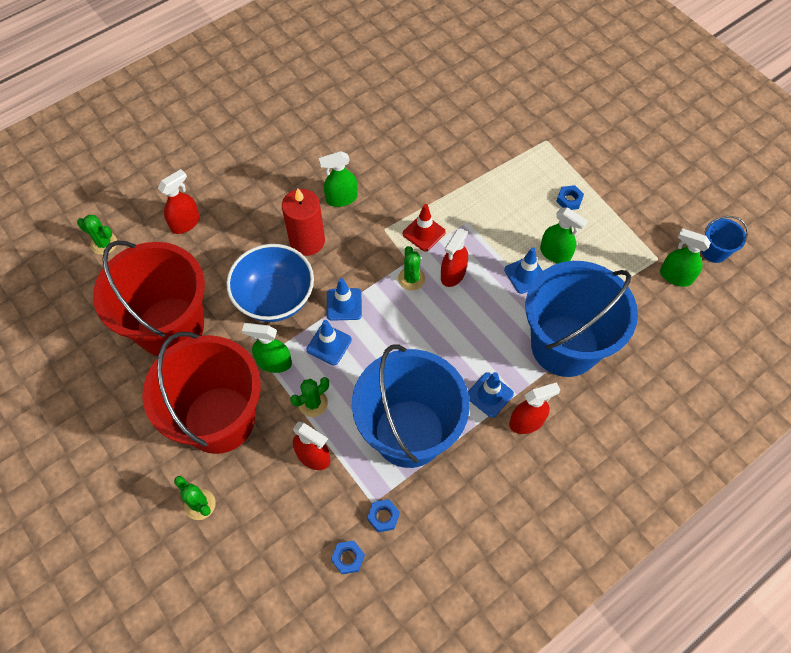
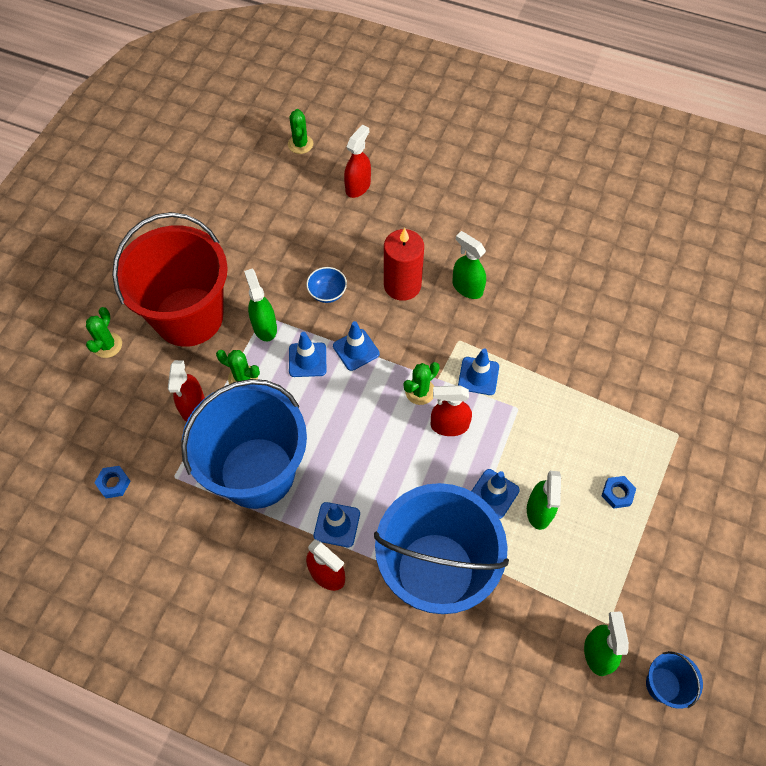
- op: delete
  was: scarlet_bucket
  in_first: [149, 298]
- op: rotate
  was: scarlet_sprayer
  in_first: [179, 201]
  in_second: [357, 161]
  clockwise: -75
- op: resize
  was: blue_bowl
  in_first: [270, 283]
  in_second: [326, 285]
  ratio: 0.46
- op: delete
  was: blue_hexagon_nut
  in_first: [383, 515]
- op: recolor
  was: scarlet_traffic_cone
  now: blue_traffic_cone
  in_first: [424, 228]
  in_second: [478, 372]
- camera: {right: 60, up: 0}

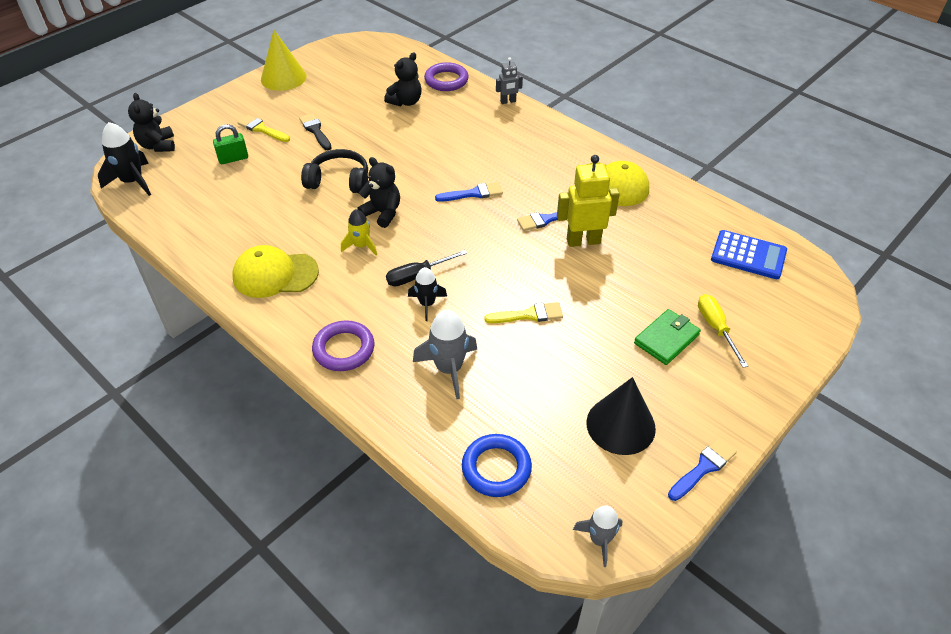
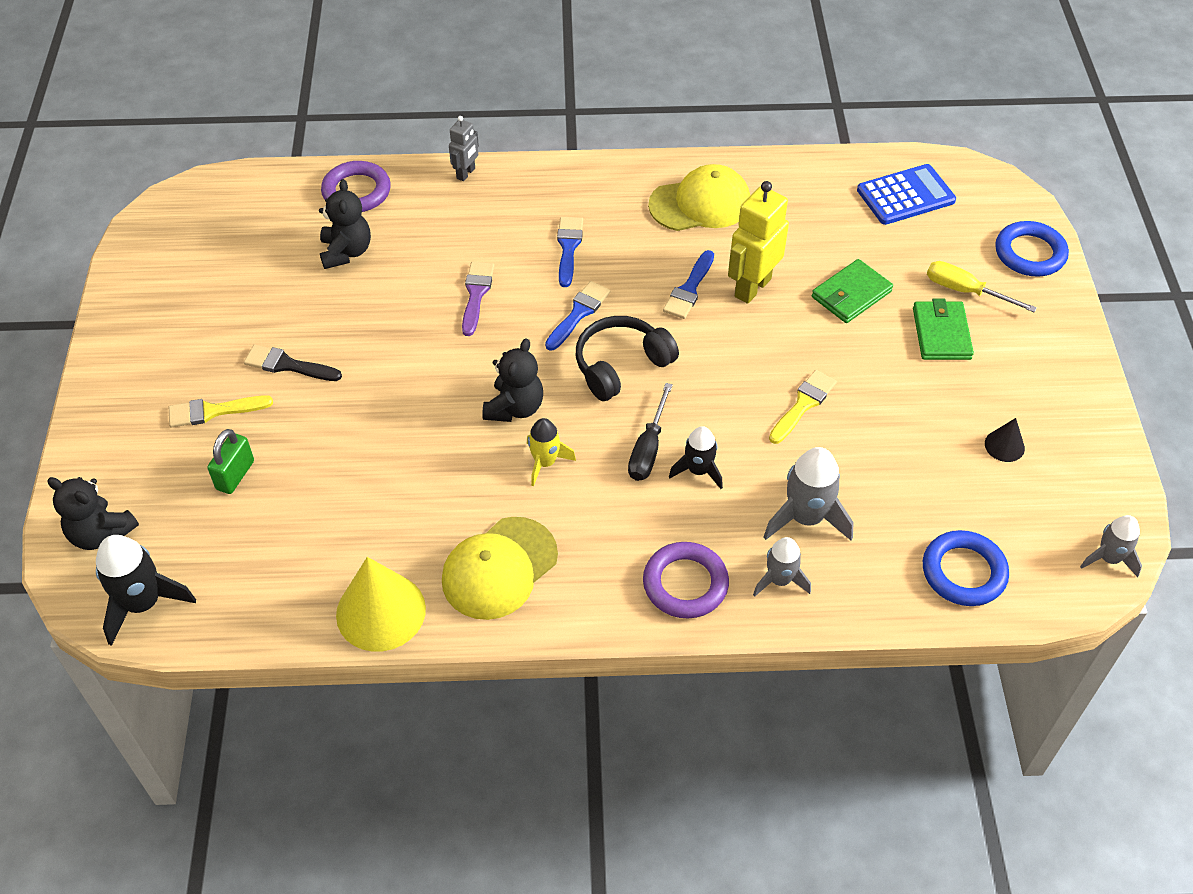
- op: move
  was: bright_yellow_solid_cone
  in_first: [283, 60]
  in_second: [381, 604]
- op: move
  was: black_headphones
  in_first: [334, 171]
  in_second: [627, 358]
- op: rotate
  was: black_stuffed_bear
  in_first: [378, 192]
  in_second: [512, 380]
  clockwise: 120
- op: resize
  was: black_solid_cone
  in_first: [621, 416]
  in_second: [1005, 440]
  ratio: 0.48
- op: move
  was: blue_brush
  in_first: [702, 469]
  in_second: [570, 252]
- op: insert
  now: violet_brush
  in_second: [478, 299]
- op: insert
  now: grey_rocket
  in_second: [782, 567]
- op: insert
  now: emerald_billfold
  in_second: [852, 291]
- op: insert
  now: blue_hoop
  in_second: [1032, 249]
- camera: {right: -45, up: 5}

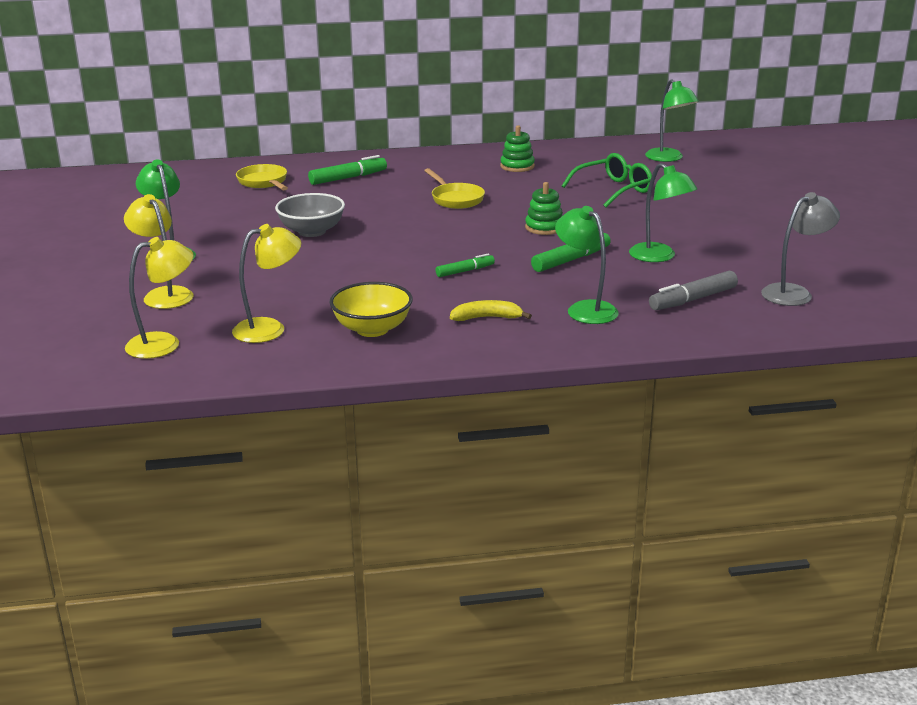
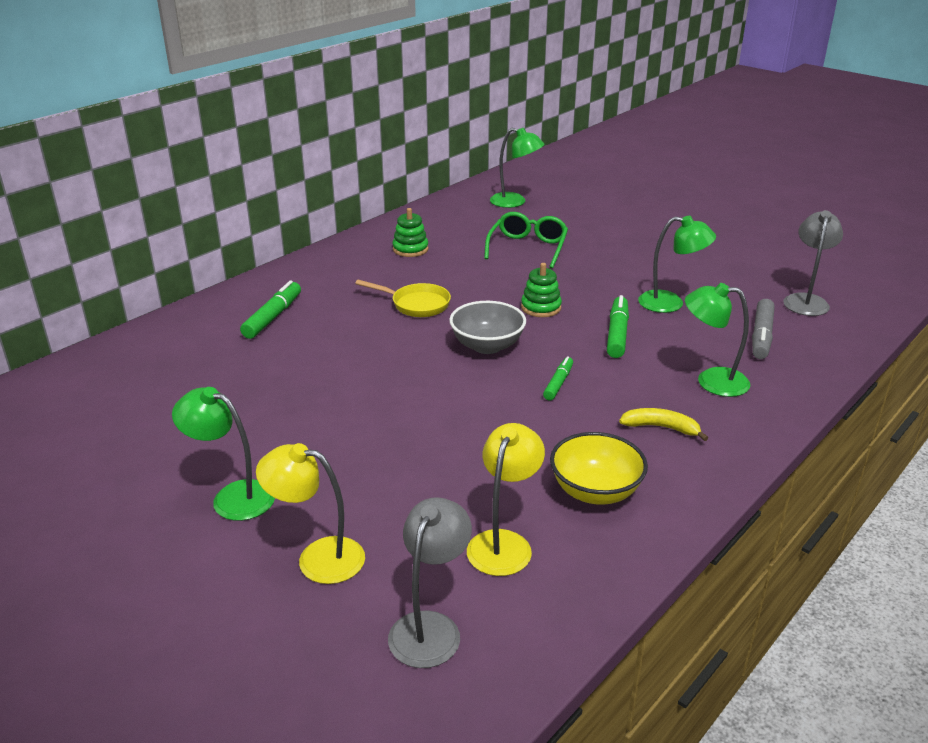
- op: recolor
  was: bright_yellow_desk_lamp
  now: grey_desk_lamp
  in_first: [159, 298]
  in_second: [430, 582]
- op: delete
  was: bright_yellow_frying_pan
  in_first: [262, 177]
- op: move
  was: grey_bowl
  in_first: [310, 215]
  in_second: [487, 327]
- op: rotate
  was: bright_yellow_toy_banana
  in_first: [491, 310]
  in_second: [663, 424]
  clockwise: 60
- camera: {right: -40, up: 5}

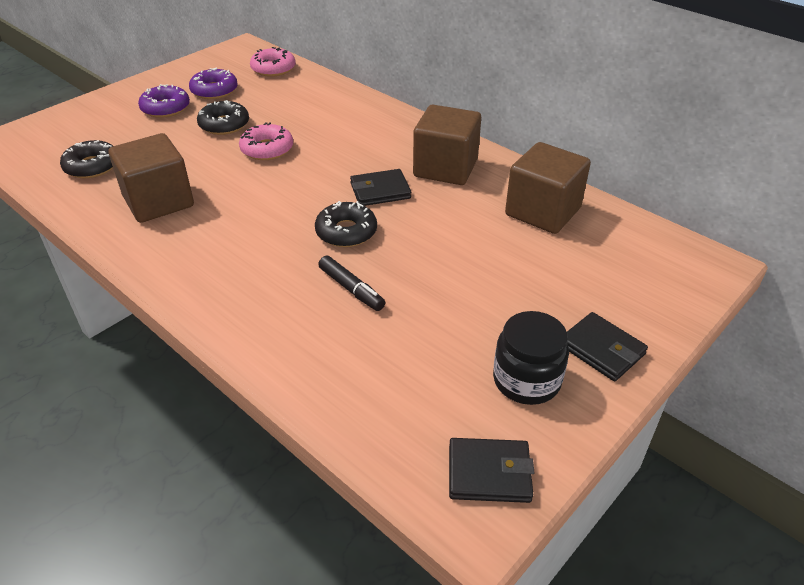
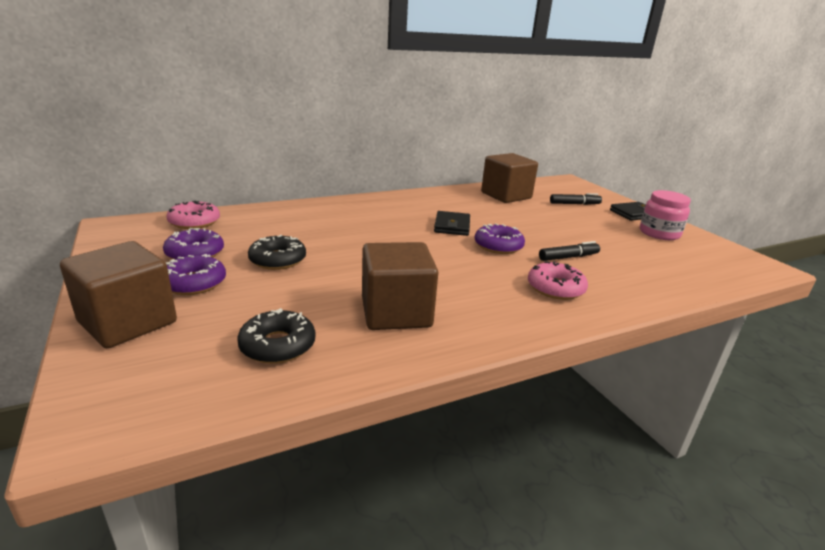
- op: move
  was: rosy_doughnut
  in_first: [266, 141]
  in_second: [558, 280]
- op: recolor
  was: black_doughnut
  now: violet_doughnut
  in_first: [346, 224]
  in_second: [500, 238]
- op: move
  was: russet_block
  in_first: [447, 145]
  in_second: [118, 294]
- op: delete
  was: black_billfold
  in_first: [491, 470]
- op: recolor
  was: black_preserve_jar
  now: rosy_preserve_jar
  in_first: [531, 358]
  in_second: [665, 215]
- op: insert
  now: black_felt_pen
  in_second: [576, 199]
- camera: {right: -70, up: -15}

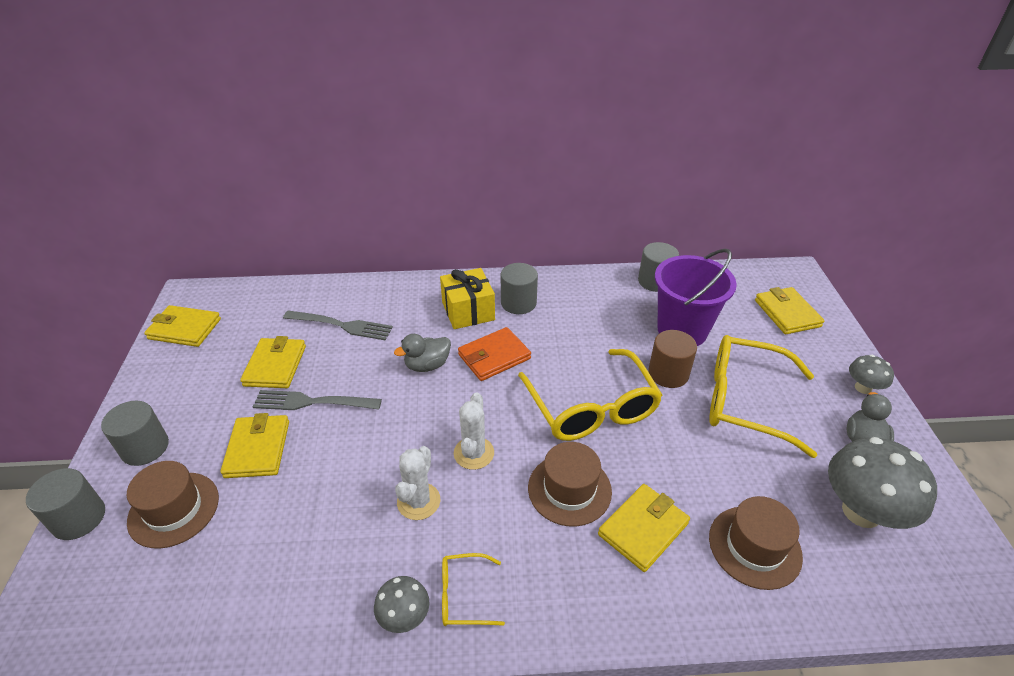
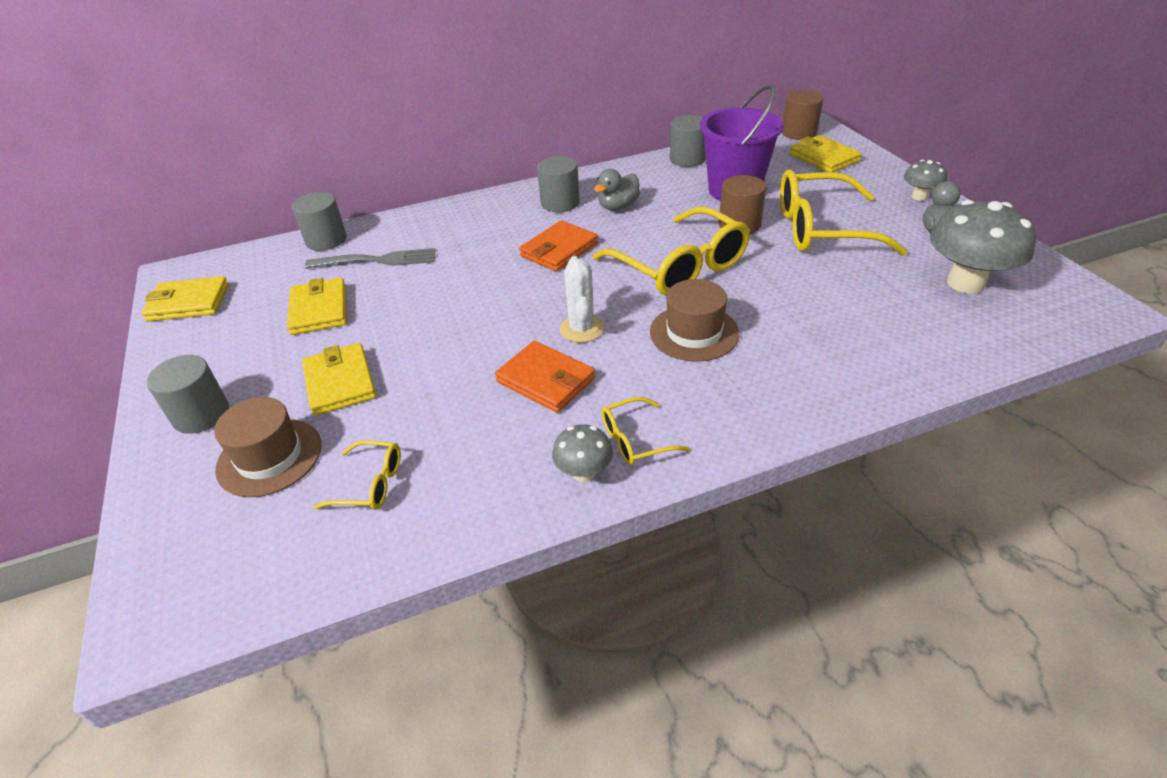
- op: move
  was: grey_cylinder
  in_first: [65, 504]
  in_second: [319, 221]
- op: delete
  was: grey_fork
  in_first: [317, 400]
- op: move
  was: grey_rubber_duck
  in_first: [422, 353]
  in_second: [617, 190]
- op: replace
  was: pure_white_saguaro_cactus
  now: orange-coloured_billfold
  in_first: [417, 483]
  in_second: [545, 377]
- op: delete
  was: bright_yellow_gift
  in_first: [467, 298]
- op: delete
  was: bright_yellow_billfold
  in_first: [644, 528]
- op: delete
  was: russet_tall_hat
  in_first: [756, 543]
- op: insert
  now: bright_yellow_glasses
  in_second: [357, 475]
- op: insert
  now: russet_cylinder
  in_second: [803, 115]
- camera: {right: -15, up: 0}

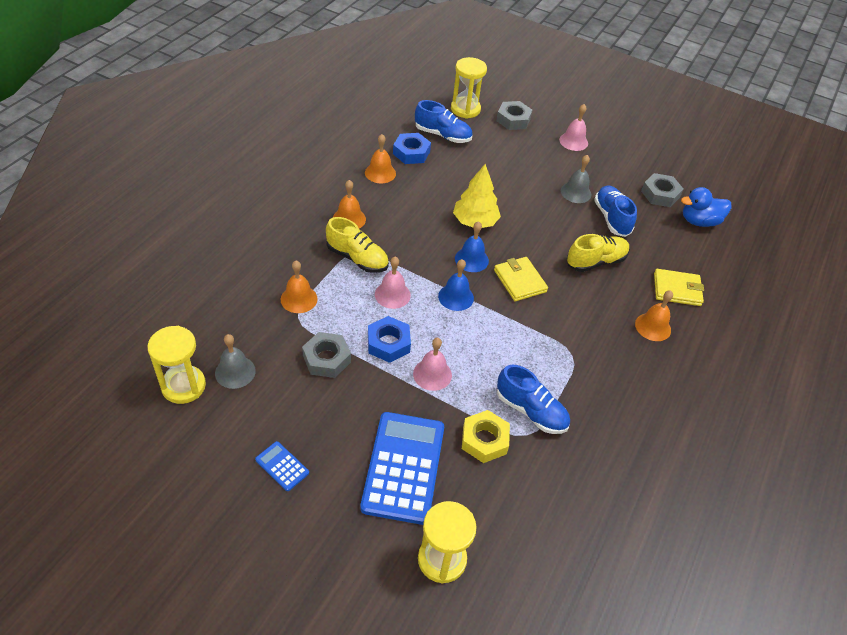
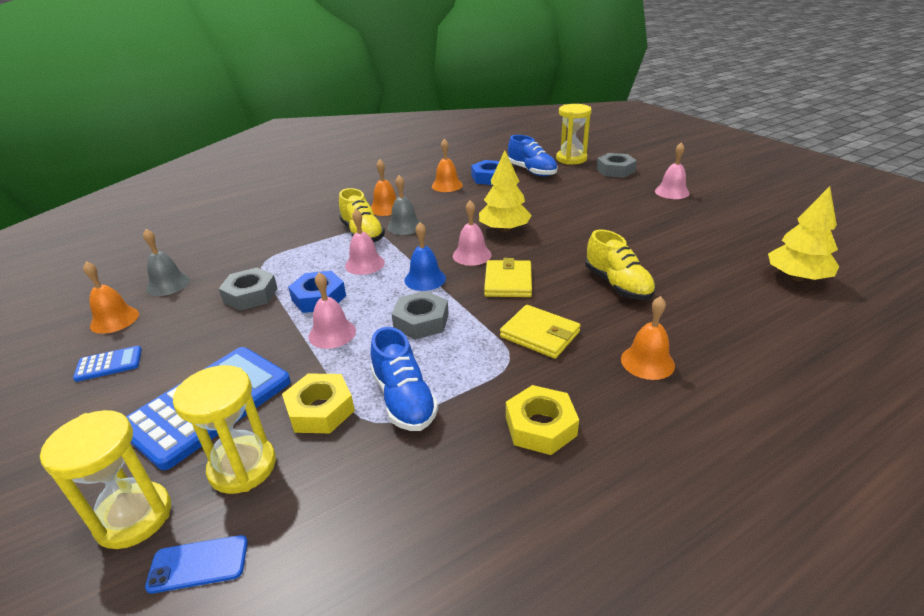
- op: move
  was: bright_yellow_hourglass
  in_first: [176, 365]
  in_second: [224, 429]
- op: rotate
  was: blue_adding_machine
  in_first: [282, 466]
  in_second: [107, 364]
  clockwise: 90
- op: move
  was: orange-coloured_bell
  in_first: [299, 286]
  in_second: [111, 297]
- op: recolor
  was: blue_bell
  now: rosy_bell
  in_first: [472, 246]
  in_second: [472, 233]
- op: move
  was: grey_bell
  in_first: [576, 179]
  in_second: [403, 205]
- op: rotate
  was: bright_yellow_sneaker
  in_first: [598, 253]
  in_second: [620, 265]
  clockwise: 60
- op: delete
  was: blue_sneaker
  in_first: [615, 211]
- op: move
  was: grey_hexagon_nut
  in_first: [662, 190]
  in_second: [420, 315]
- op: move
  was: bright_yellow_billfold
  in_first: [679, 287]
  in_second: [540, 332]
- op: replace
  was: blue_rubber_duck
  now: bright_yellow_fir_tree
  in_first: [706, 207]
  in_second: [803, 233]
- op: insert
  now: blue_mobile_phone
  in_second: [196, 564]
- op: insert
  now: bright_yellow_hexagon_nut
  in_second: [542, 420]
- camera: {right: 35, up: -15}

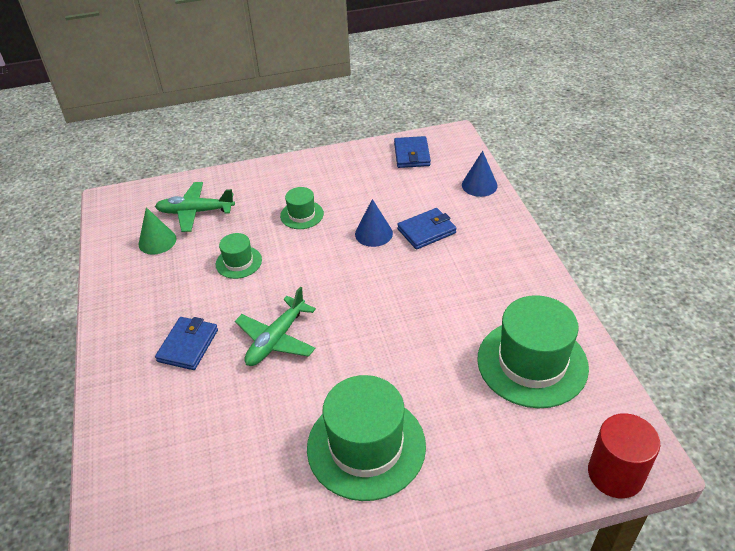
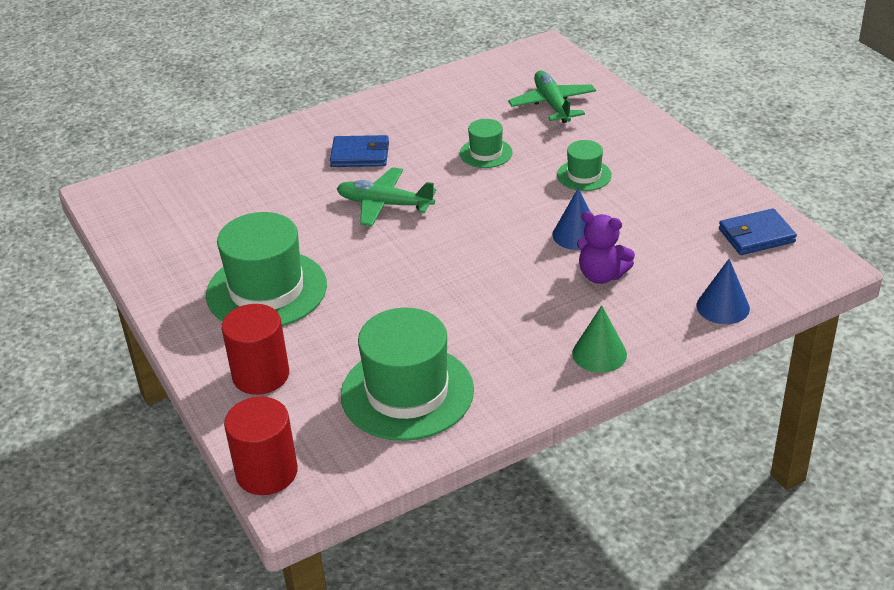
- op: move
  was: emerald_solid_cone
  in_first: [158, 231]
  in_second: [599, 339]
- op: replace
  was: blue_billfold
  now: violet_stuffed_bear
  in_first: [427, 229]
  in_second: [606, 247]
- op: insert
  now: scarlet_cylinder
  in_second: [255, 349]
- camera: {right: 75, up: -5}

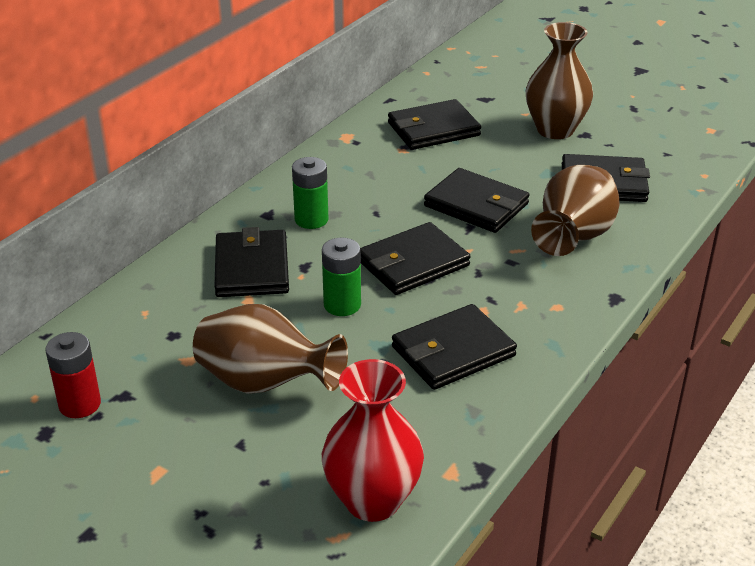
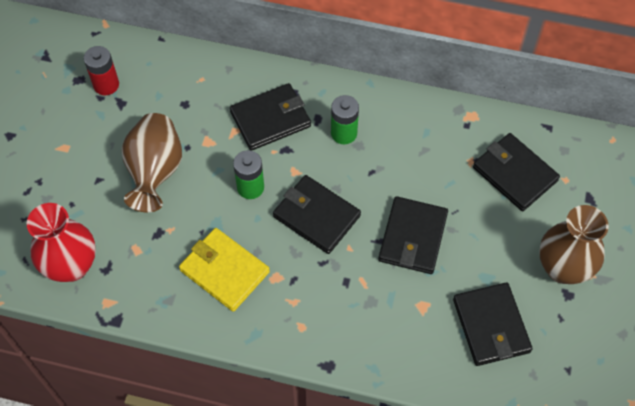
- op: recolor
  was: black_billfold
  now: bright_yellow_billfold
  in_first: [454, 347]
  in_second: [224, 270]
- op: delete
  was: russet_flower_vase
  in_first: [575, 210]
- camera: {right: 70, up: 25}

